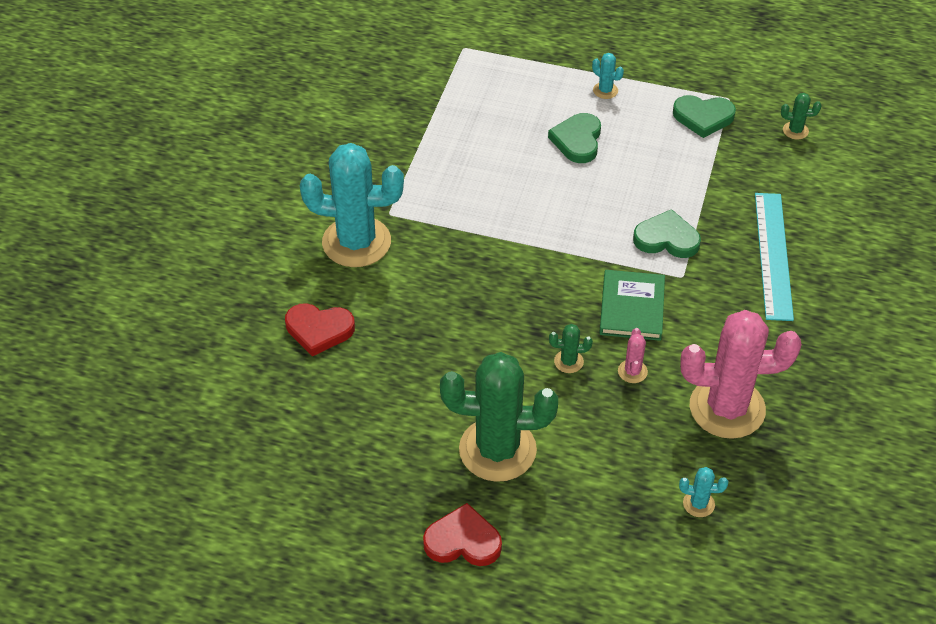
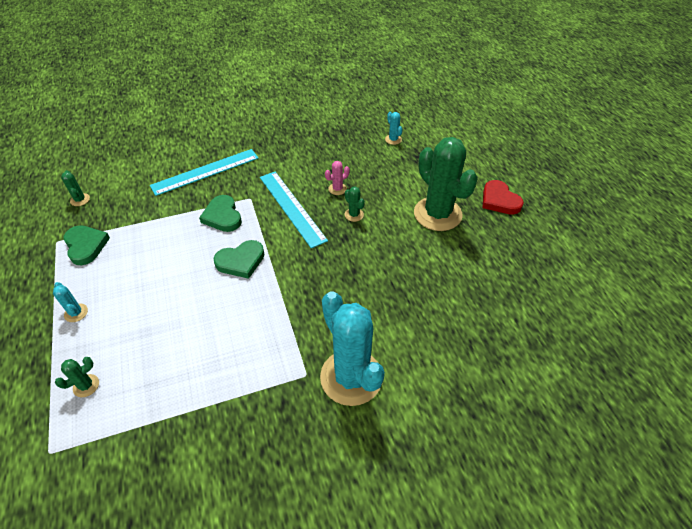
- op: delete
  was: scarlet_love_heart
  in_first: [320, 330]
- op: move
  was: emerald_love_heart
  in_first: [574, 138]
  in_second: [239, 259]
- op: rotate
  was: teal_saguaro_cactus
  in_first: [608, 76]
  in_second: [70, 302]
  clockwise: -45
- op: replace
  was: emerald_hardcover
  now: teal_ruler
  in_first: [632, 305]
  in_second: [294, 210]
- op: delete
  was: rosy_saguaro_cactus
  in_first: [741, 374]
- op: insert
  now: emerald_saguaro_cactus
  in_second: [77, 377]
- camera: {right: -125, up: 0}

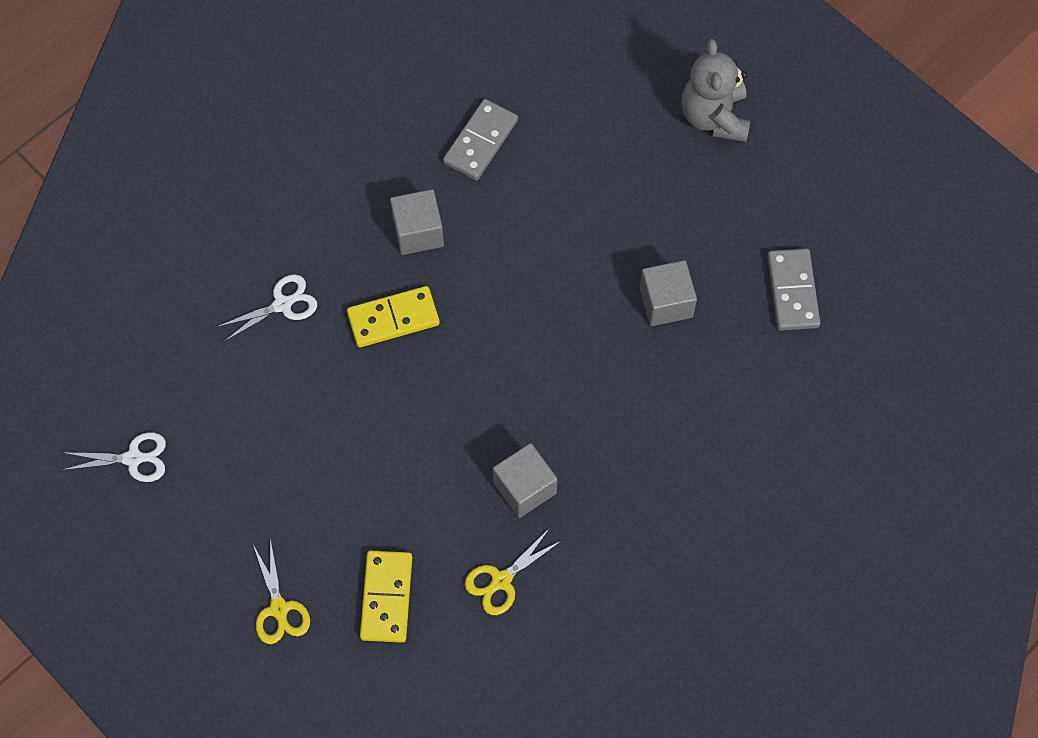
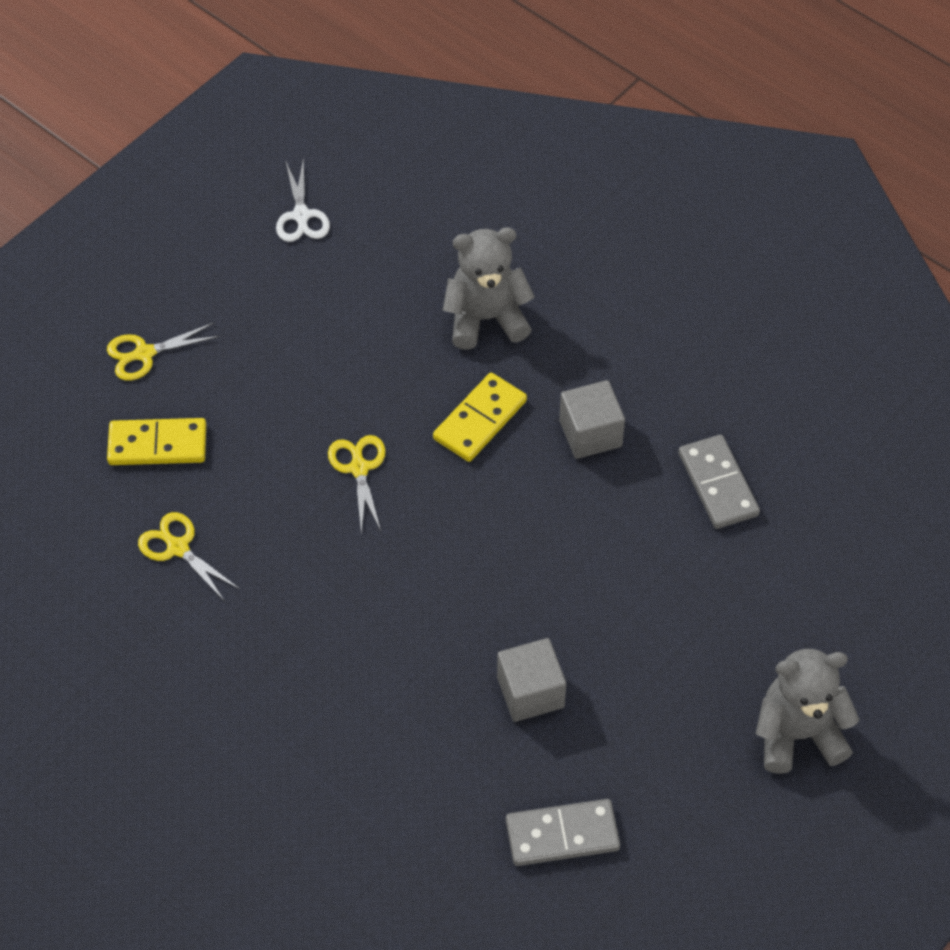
- op: replace
  was: pure_white_shears
  now: grey_stuffed_bear
  in_first: [267, 308]
  in_second: [489, 288]
- op: rotate
  was: bright_yellow_domino
  in_first: [393, 316]
  in_second: [480, 417]
  clockwise: 60
- op: rotate
  was: grey_domino
  in_first: [480, 139]
  in_second: [719, 482]
  clockwise: 45
- op: delete
  was: grey_block
  in_first: [525, 480]
- op: insert
  now: bright_yellow_shears
  in_second: [357, 484]
- camera: {right: 85, up: -10}

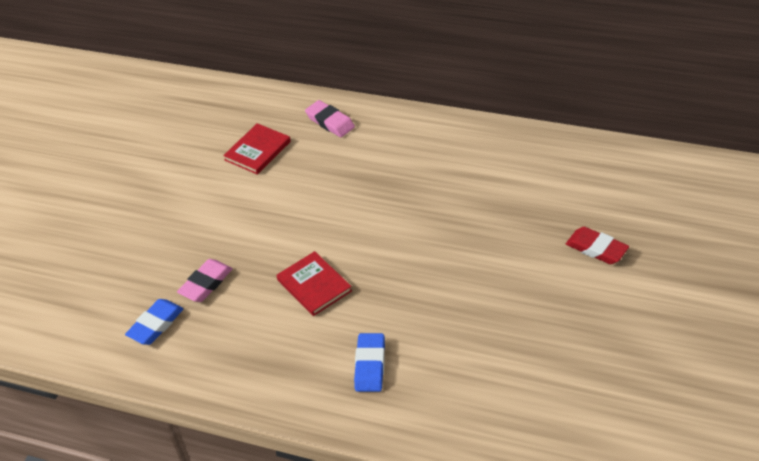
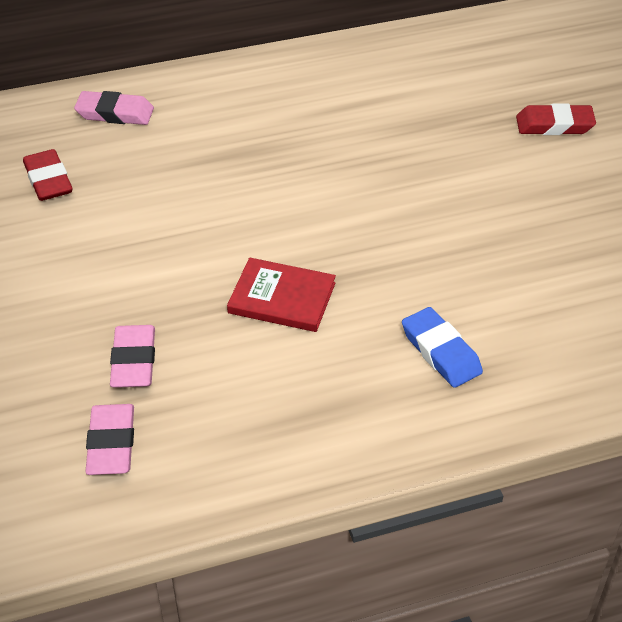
- op: recolor
  was: blue_gum_eraser
  now: rosy_gum_eraser
  in_first: [154, 322]
  in_second: [109, 439]
- op: replace
  was: scarlet_hardcover
  now: scarlet_gum_eraser
  in_first: [257, 149]
  in_second: [48, 175]
- camera: {right: -40, up: 0}

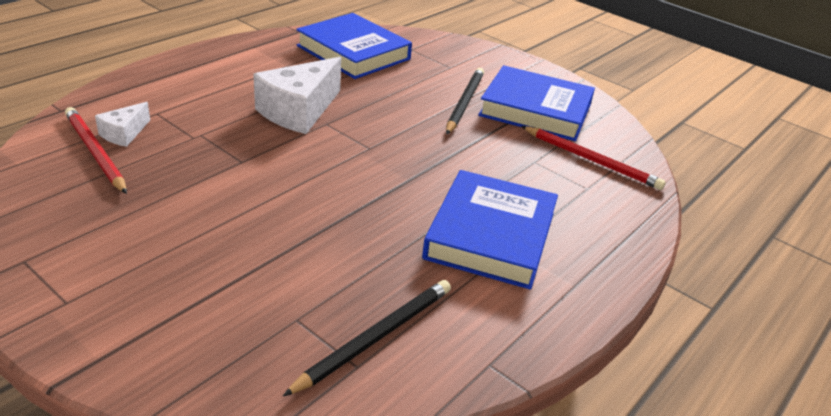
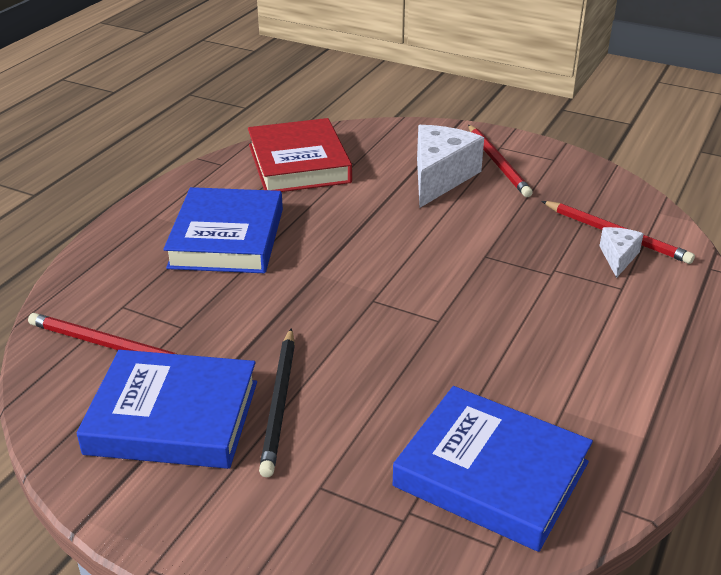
- op: move
  was: pure_white_piece_of_cheese
  in_first: [297, 95]
  in_second: [450, 166]
- op: replace
  was: black_pencil
  now: scarlet_hardcover
  in_first: [367, 338]
  in_second: [300, 155]
- op: insert
  now: scarlet_pencil
  in_second: [500, 161]
- camera: {right: 170, up: 0}

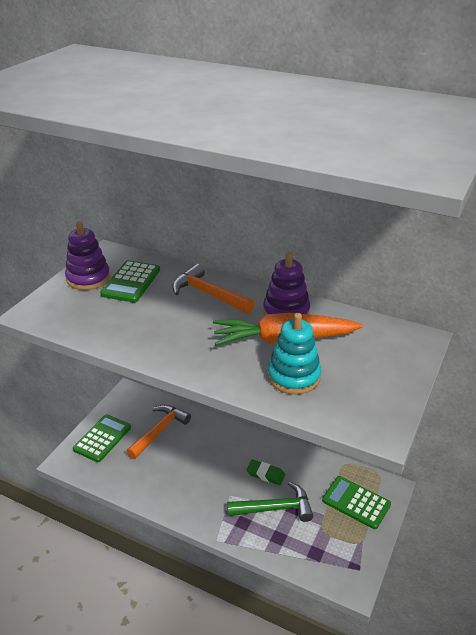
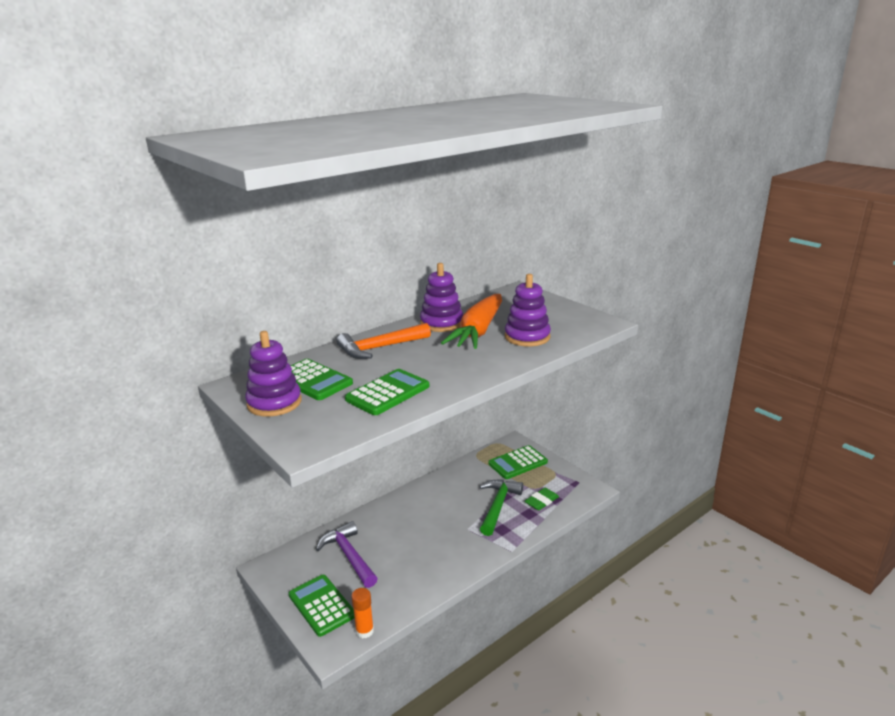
- op: recolor
  was: orange-coloured_hammer
  now: violet_hammer
  in_first: [158, 432]
  in_second: [347, 554]
- op: move
  was: emerald_gum_eraser
  in_first: [266, 472]
  in_second: [542, 499]
- op: recolor
  was: teal_stacking_toy
  now: violet_stacking_toy
  in_first: [294, 354]
  in_second: [528, 310]
- op: insert
  now: emerald_adding_machine
  in_second: [387, 392]
- op: insert
  now: orange-coloured_glue
  in_second: [362, 613]
- camera: {right: -65, up: -10}

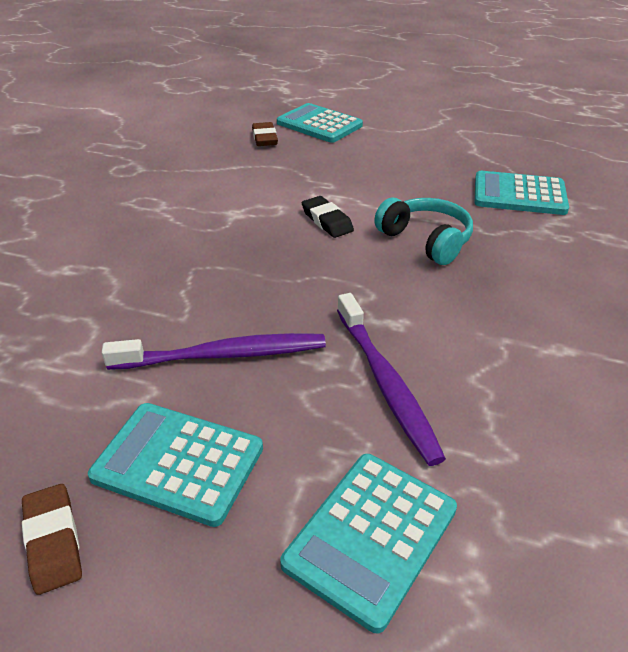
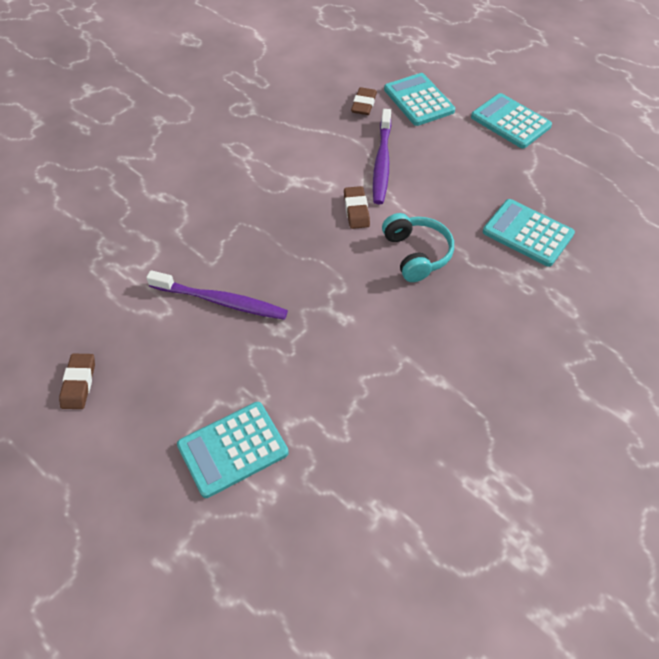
- op: move
  was: teal_adding_machine
  in_first: [175, 465]
  in_second: [511, 121]
- op: recolor
  was: black_gum_eraser
  now: russet_gum_eraser
  in_first: [328, 217]
  in_second: [357, 207]
- op: move
  was: violet_toothbrush
  in_first: [391, 379]
  in_second: [382, 156]
- camera: {right: 25, up: 15}

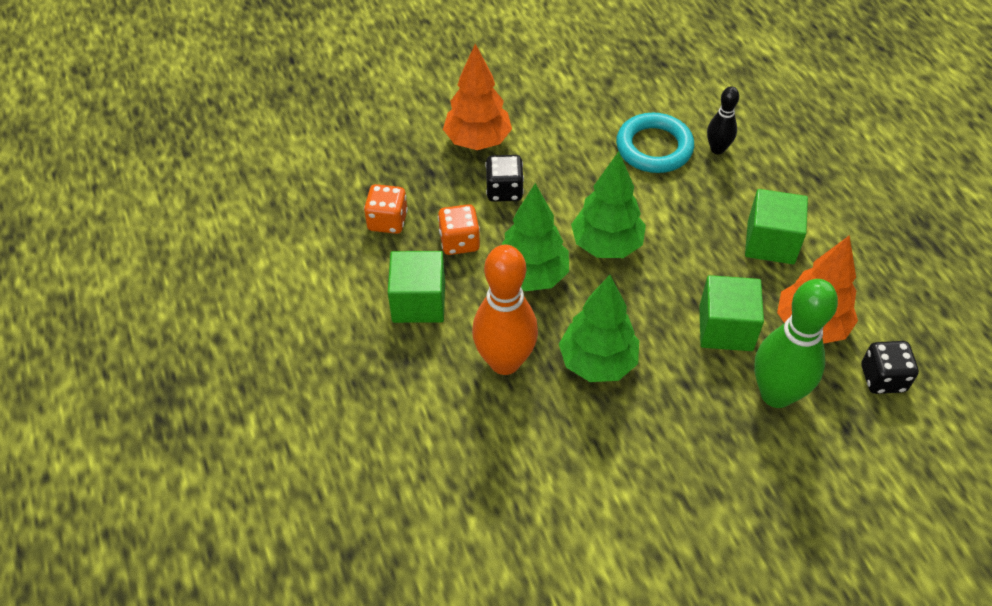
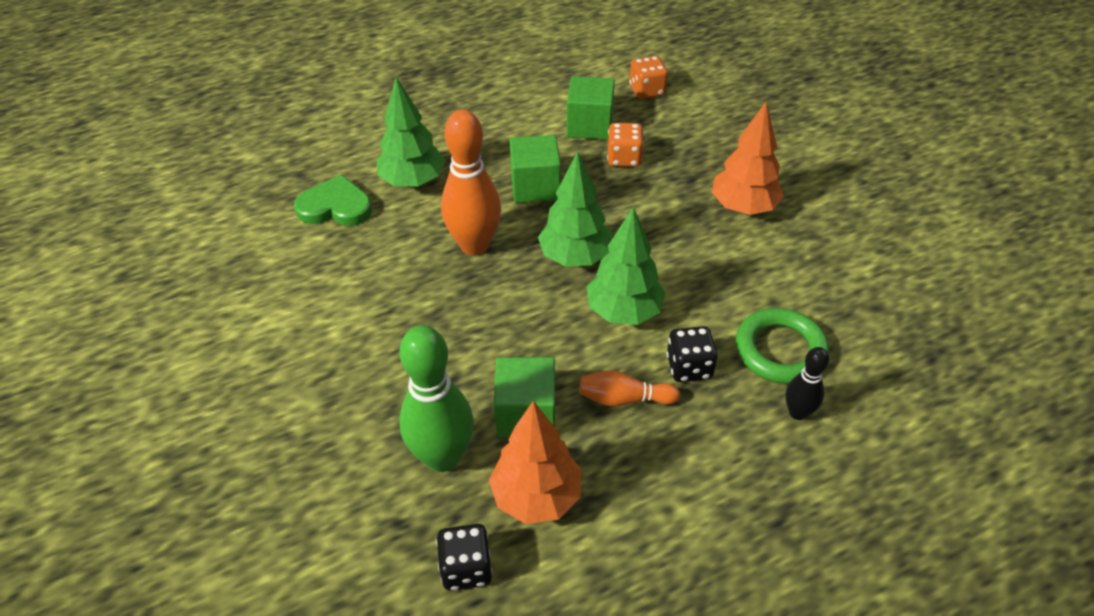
- op: move
  was: orange-coloured_game_die
  in_first: [459, 229]
  in_second: [648, 77]
- op: move
  was: black_game_die
  in_first: [504, 178]
  in_second: [692, 354]
- op: move
  was: emerald_fir_tree
  in_first: [599, 328]
  in_second: [411, 132]
- op: recolor
  was: teal_hoop
  now: emerald_hoop
  in_first: [655, 143]
  in_second: [782, 346]
- op: move
  was: emerald_block
  in_first: [776, 226]
  in_second: [591, 108]
- op: insert
  now: emerald_love_heart
  in_second: [333, 200]
- op: insert
  now: orange-coloured_bowling_pin
  in_second: [629, 388]
- camera: {right: 85, up: -5}

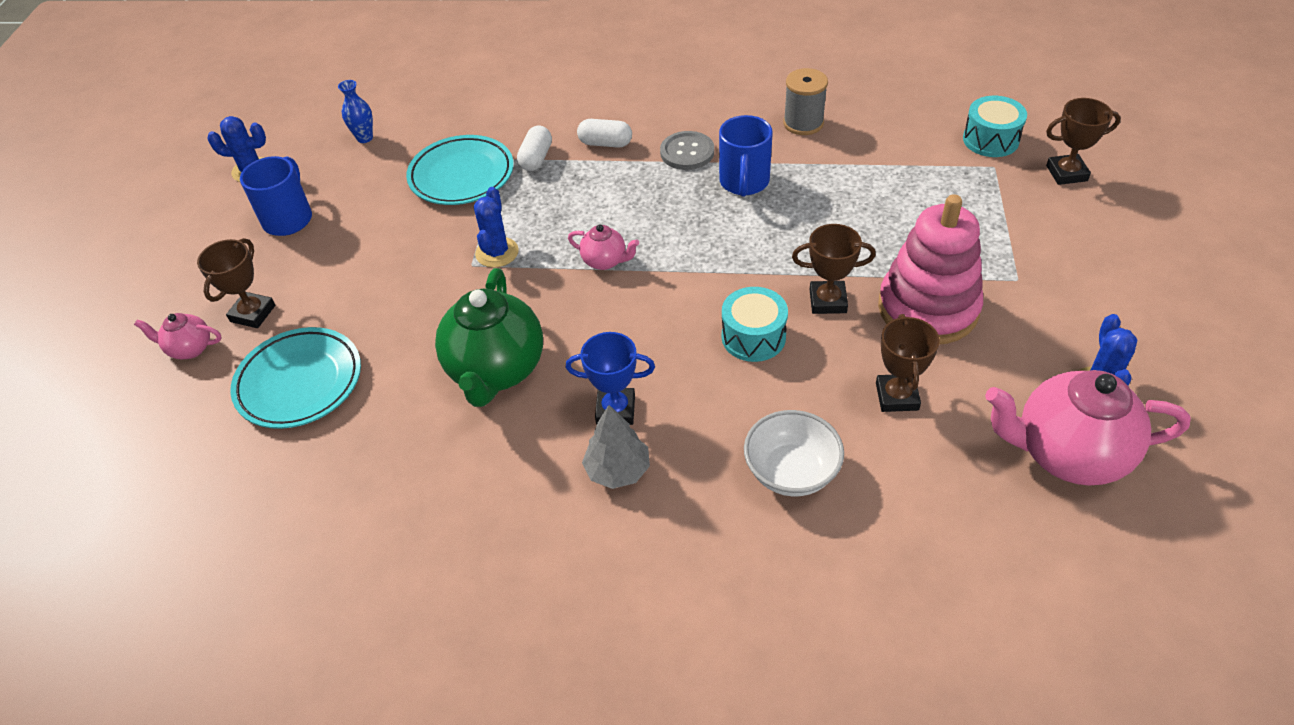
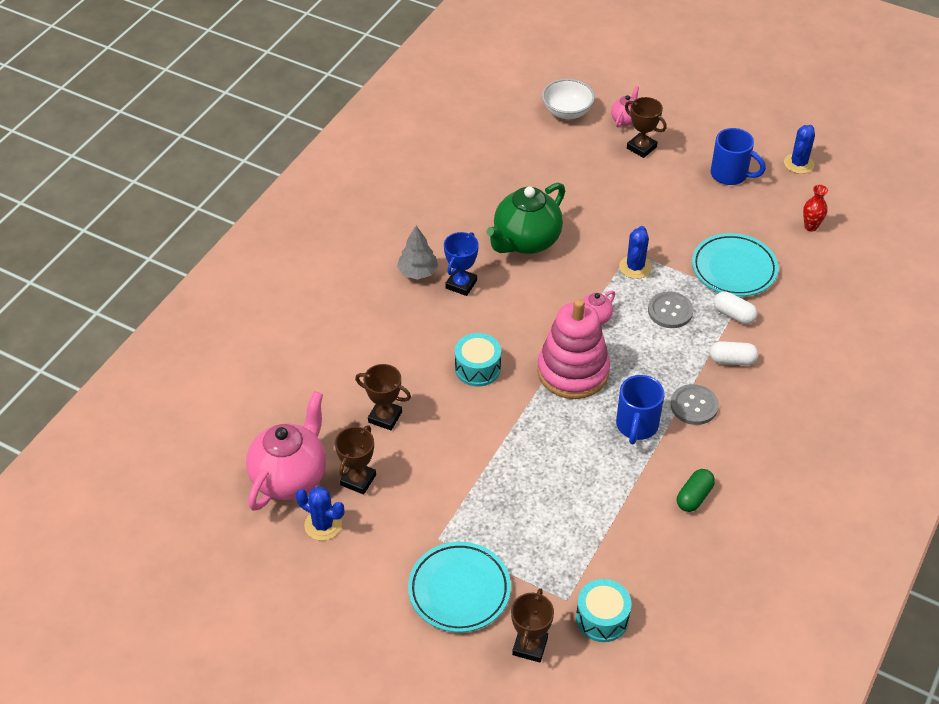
- op: move
  was: teal_dinner_plate
  in_first: [295, 378]
  in_second: [459, 587]
- op: recolor
  was: blue_flower_vase
  now: scarlet_flower_vase
  in_first: [355, 111]
  in_second: [815, 208]
- op: rotate
  was: emerald_teapot
  in_first: [489, 337]
  in_second: [526, 218]
  clockwise: -75
- op: rotate
  was: blue_saguaro_cactus
  in_first: [496, 227]
  in_second: [635, 252]
  clockwise: 75
- op: rotate
  was: pure_white_pill_shape
  in_first: [604, 133]
  in_second: [734, 353]
  clockwise: 60
- op: rotate
  was: blue_tea_mug
  in_first: [746, 156]
  in_second: [640, 409]
  clockwise: -105
- op: move
  was: pure_white_bowl
  in_first: [794, 453]
  in_second: [568, 99]
- op: replace
  was: grey_spool
  now: emerald_pill_shape
  in_first: [805, 101]
  in_second: [696, 490]
- op: move
  was: russet_prize_cup
  in_first: [834, 269]
  in_second: [355, 460]
- op: move
  was: rosy_stacking_toy
  in_first: [930, 269]
  in_second: [573, 349]
- op: insert
  now: grey_sewing_button
  in_second: [670, 309]
- camera: {right: 110, up: 0}

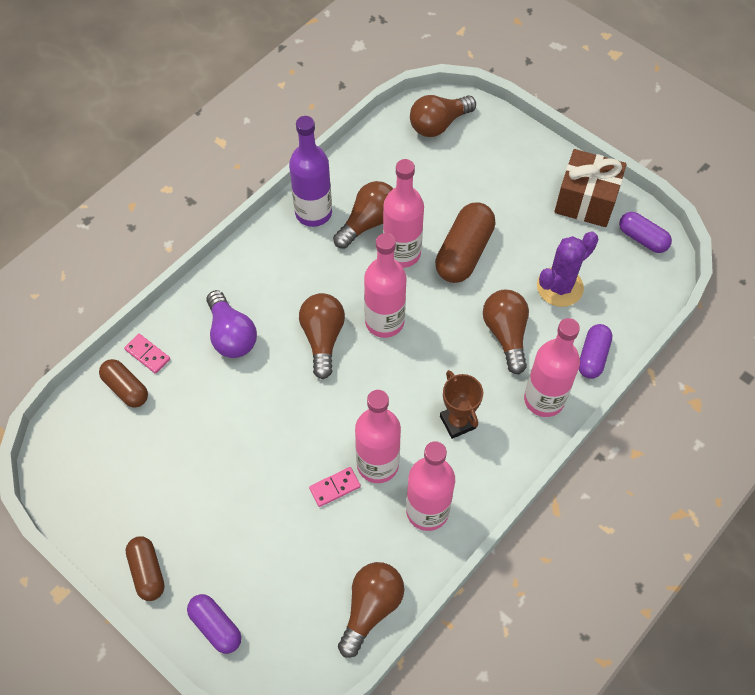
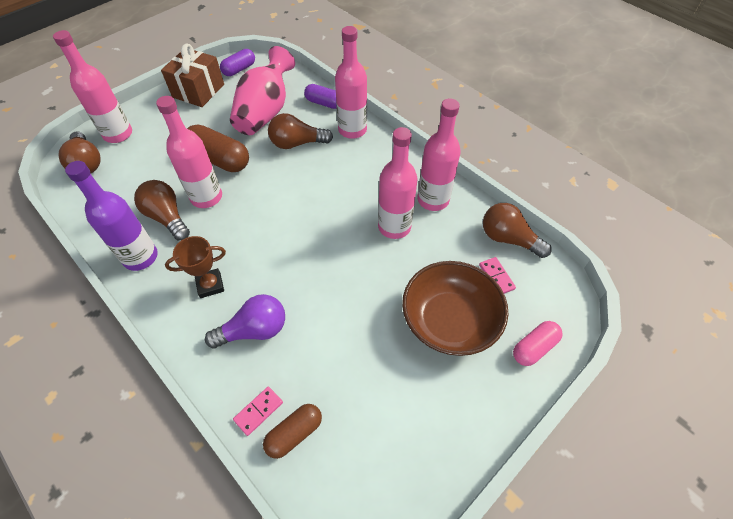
- op: delete
  was: russet_pill_shape
  in_first: [145, 568]
- op: recolor
  was: violet_pill_shape
  now: rosy_pill_shape
  in_first: [214, 624]
  in_second: [538, 343]
- op: delete
  was: russet_lightbulb
  in_first: [322, 336]
- op: move
  was: rosy_domino
  in_first: [335, 487]
  in_second: [497, 275]
- op: move
  was: rosy_drink_bottle
  in_first: [385, 285]
  in_second: [92, 86]
- op: move
  was: russet_prize_cup
  in_first: [461, 404]
  in_second: [195, 267]
- op: replace
  was: violet_saguaro_cactus
  now: rosy_flower_vase
  in_first: [567, 269]
  in_second: [262, 90]
- op: insert
  now: russet_bowl
  in_second: [455, 308]
- camera: {right: -85, up: -5}

